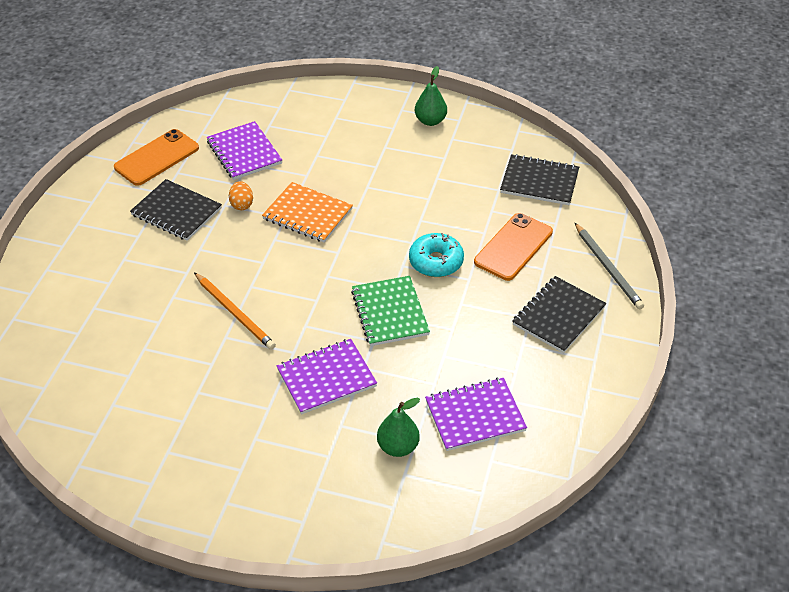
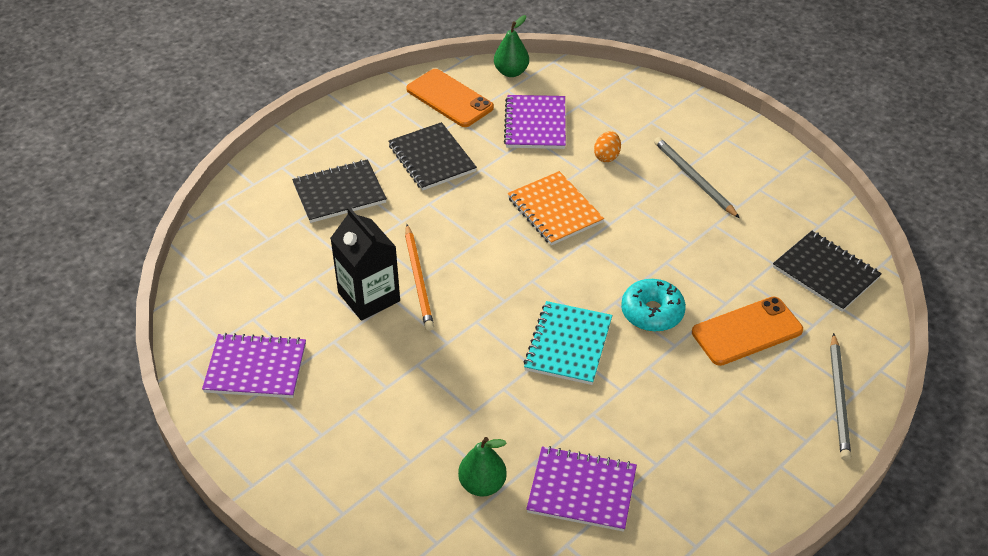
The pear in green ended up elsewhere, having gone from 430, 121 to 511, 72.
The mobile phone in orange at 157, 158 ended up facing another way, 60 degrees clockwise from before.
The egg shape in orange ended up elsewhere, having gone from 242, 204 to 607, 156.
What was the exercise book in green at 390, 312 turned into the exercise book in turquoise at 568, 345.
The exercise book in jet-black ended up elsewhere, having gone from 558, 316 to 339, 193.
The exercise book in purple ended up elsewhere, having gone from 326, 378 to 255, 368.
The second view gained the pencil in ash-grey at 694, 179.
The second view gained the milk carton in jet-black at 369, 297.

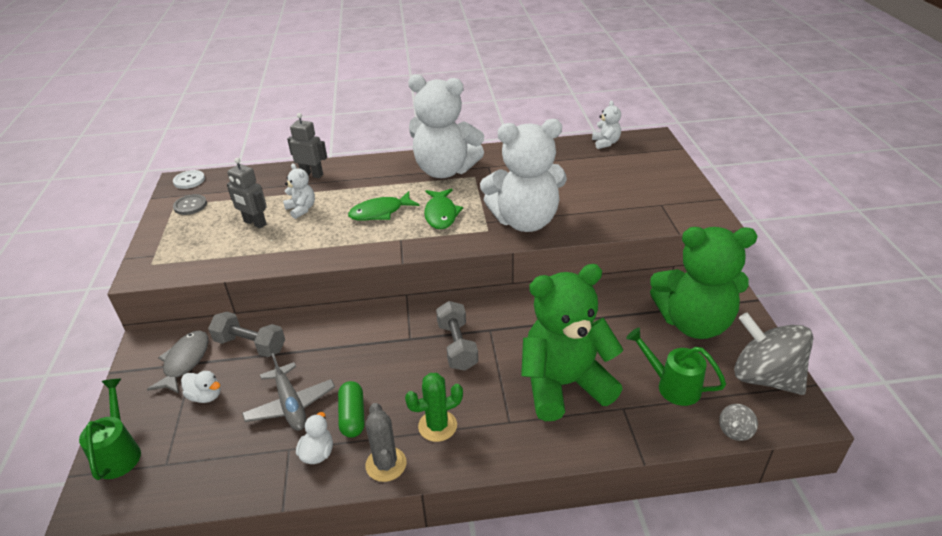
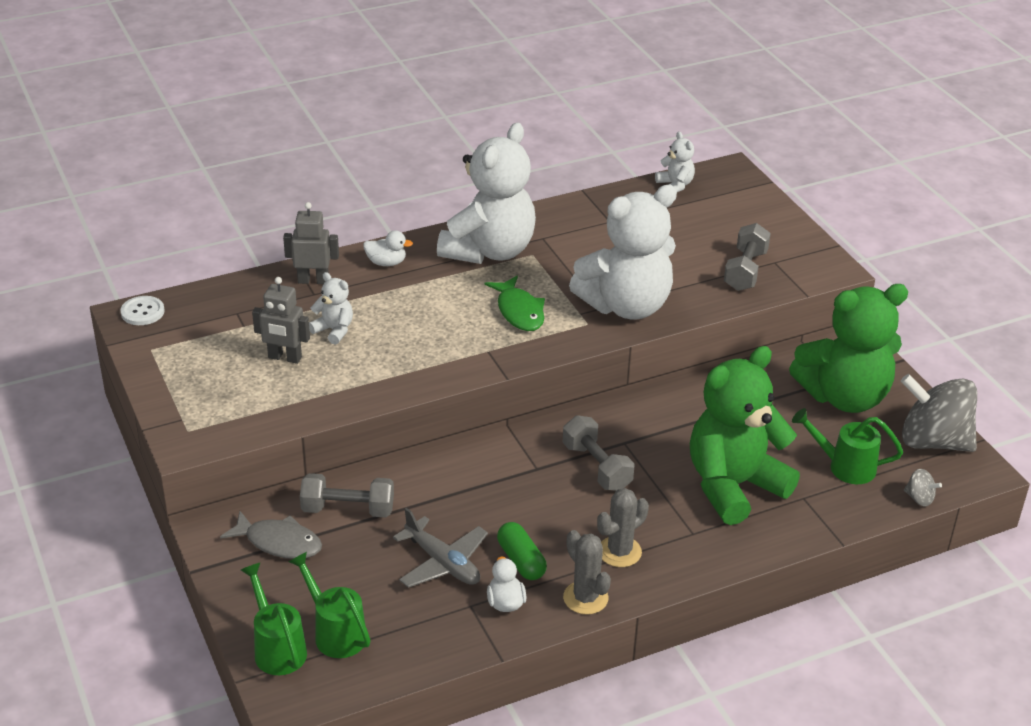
The teddy bear in snow-white at 445, 170 ended up facing another way, 60 degrees counterclockwise from before.
The second view lost the toy fish in green at 380, 212.
The second view lost the button in ash-grey at 190, 205.
The toy fish in ash-grey at 185, 362 ended up facing another way, 120 degrees clockwise from before.
The duck in snow-white ended up elsewhere, having gone from 205, 396 to 386, 263.
What was the saguaro cactus in green at 437, 426 turned into the saguaro cactus in ash-grey at 619, 552.
The whirligig in ash-grey at 735, 431 ended up facing another way, 75 degrees counterclockwise from before.
The second view gained the free weight in ash-grey at 745, 271.
The second view gained the watering can in green at 335, 632.

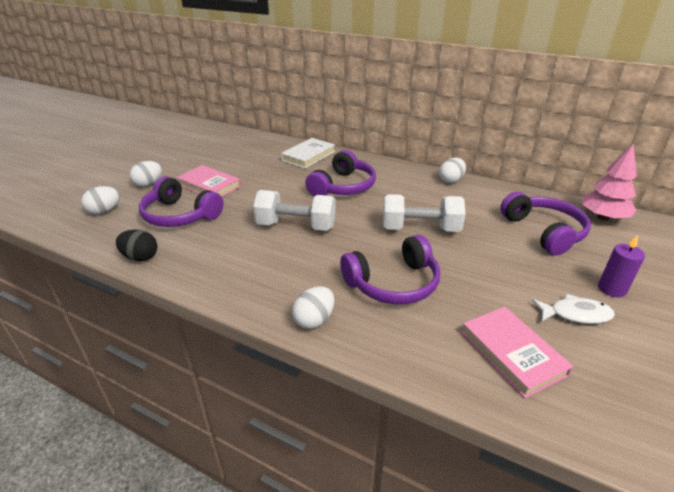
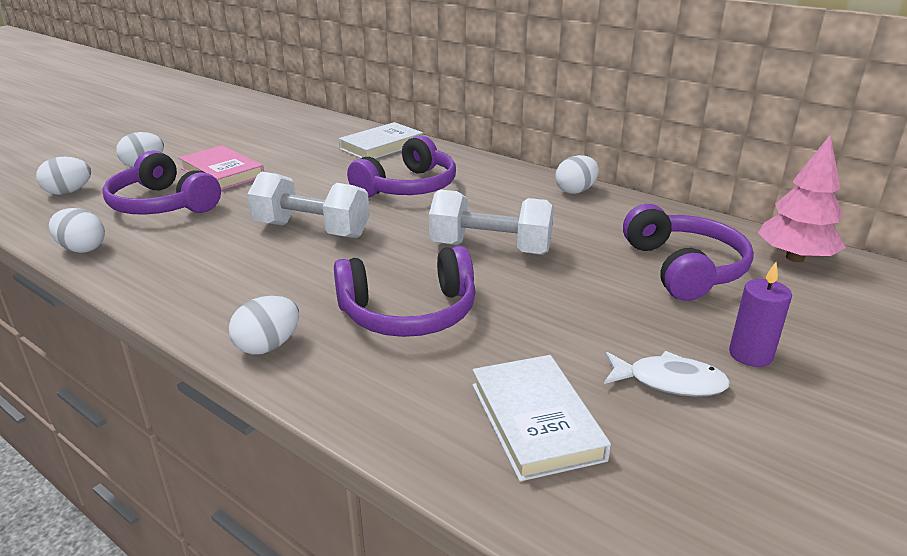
What was the egg shape in jet-black at 140, 257 turned into the egg shape in snow-white at 82, 249.
What was the hardback in rose-pink at 512, 353 turned into the hardback in snow-white at 536, 421.

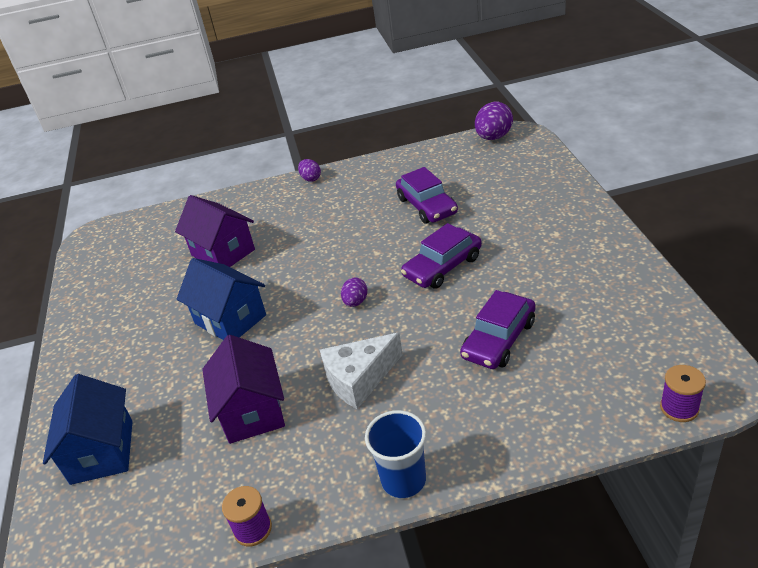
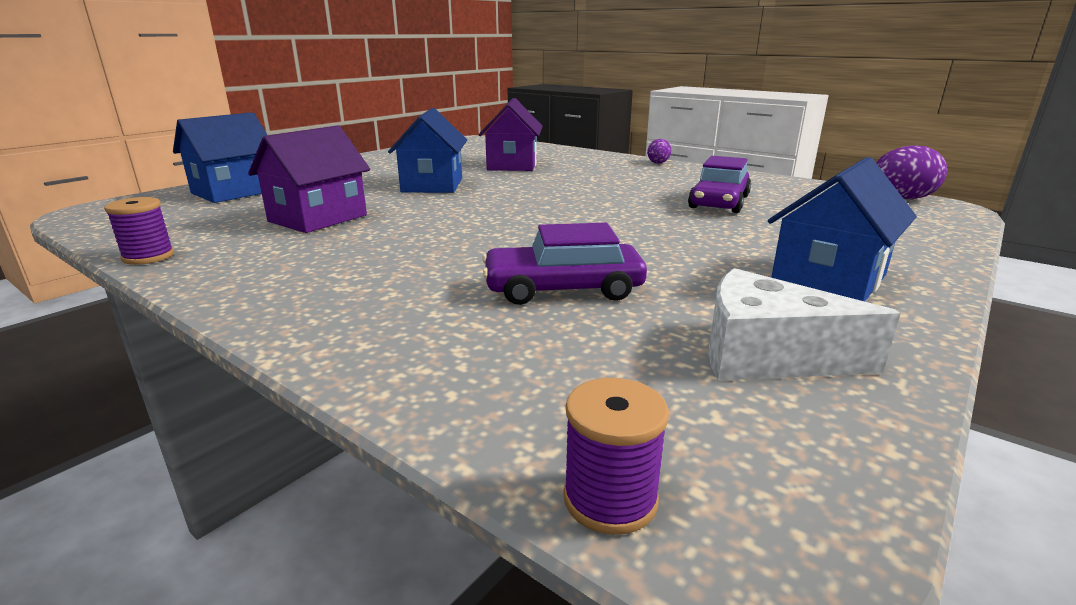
The second view lost the automobile in purple at 442, 266.
The second view lost the egg shape in purple at 355, 302.
The cheese wedge in snow-white ended up elsewhere, having gone from 359, 379 to 766, 355.
The second view lost the tumbler in blue at 403, 480.
The second view gained the cottage in blue at 828, 279.

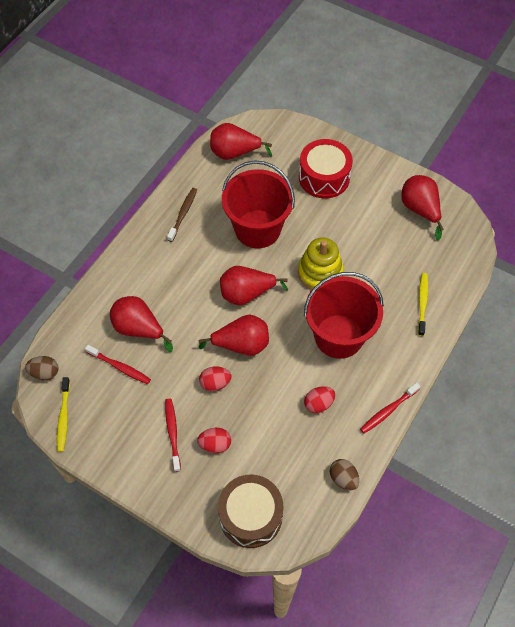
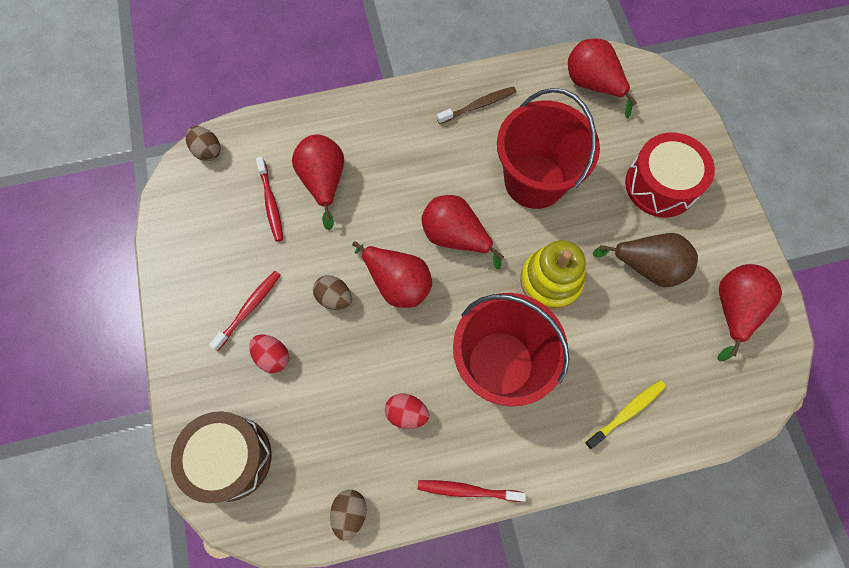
What was the egg shape in red at 215, 383 turned into the egg shape in dark brown at 334, 298.
The second view lost the tooth brush in bright yellow at 64, 417.
The second view gained the pear in dark brown at 647, 267.

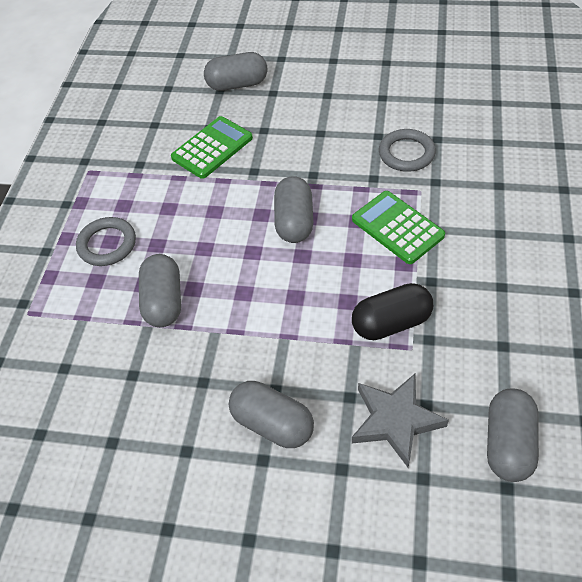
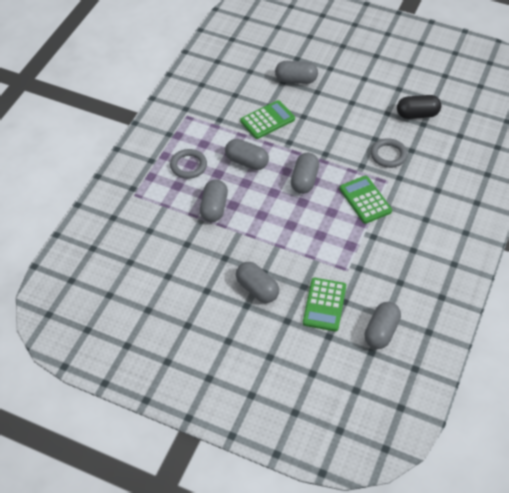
The capsule in jet-black ended up elsewhere, having gone from 391, 323 to 417, 114.
Where the star in ash-grey stood at 395, 420, the adding machine in green came to stand at 324, 305.
The second view gained the capsule in ash-grey at 246, 162.

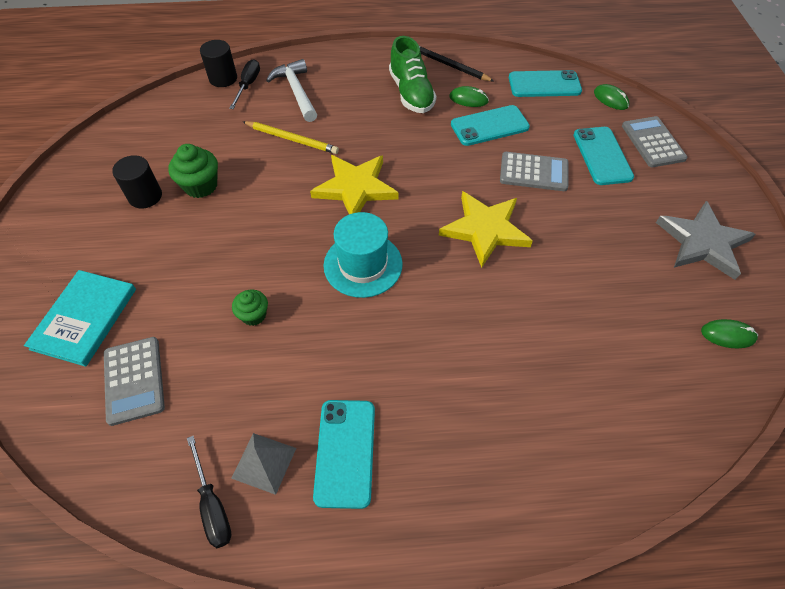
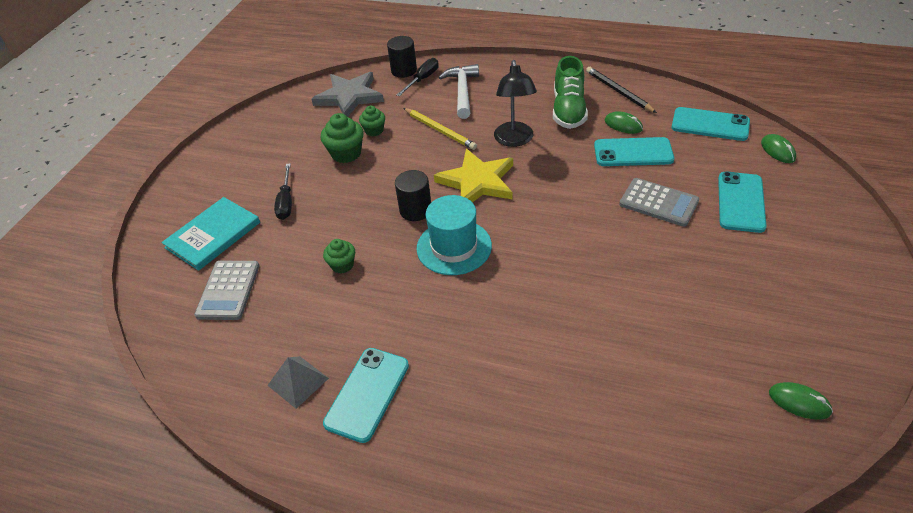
The second view lost the adding machine in ash-grey at 653, 142.
The cylinder shape in jet-black ended up elsewhere, having gone from 145, 196 to 415, 210.
The second view lost the star in bright yellow at 485, 230.
The star in ash-grey ended up elsewhere, having gone from 703, 243 to 349, 97.
The hand screwdriver in jet-black ended up elsewhere, having gone from 212, 505 to 286, 202.
The second view gained the desk lamp in jet-black at 514, 140.
The second view gained the fairy cake in green at 374, 130.

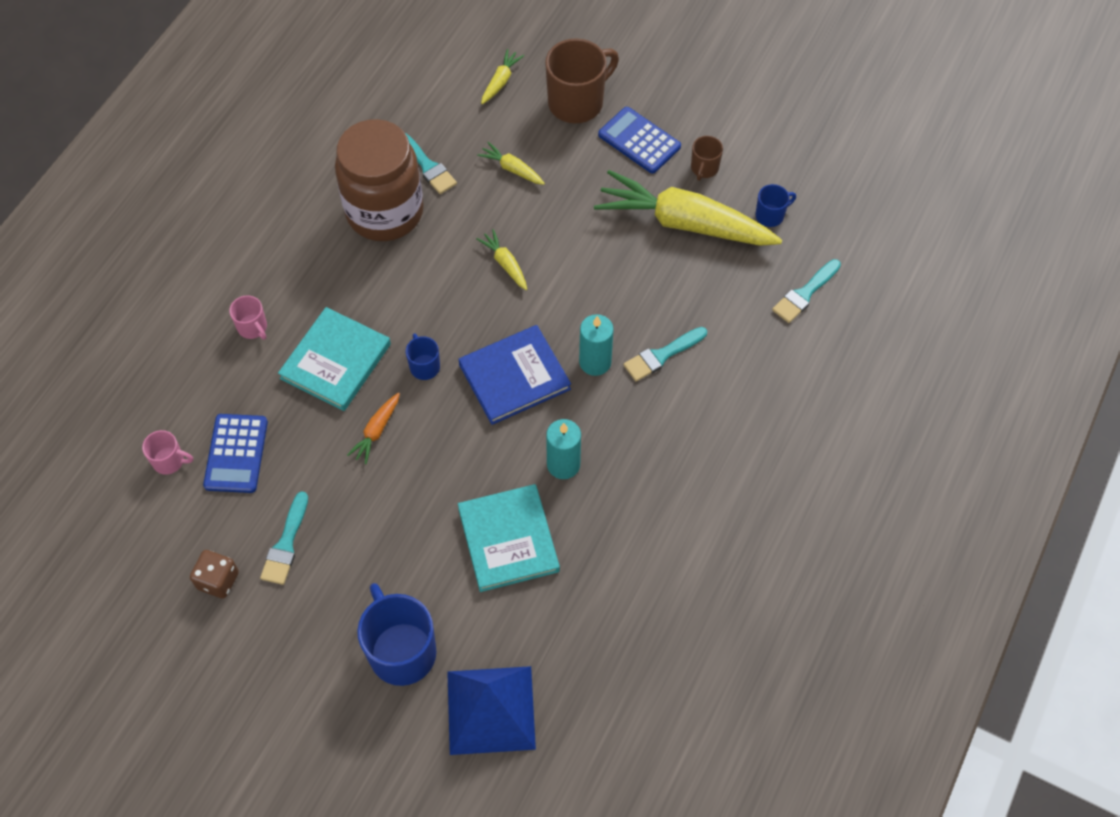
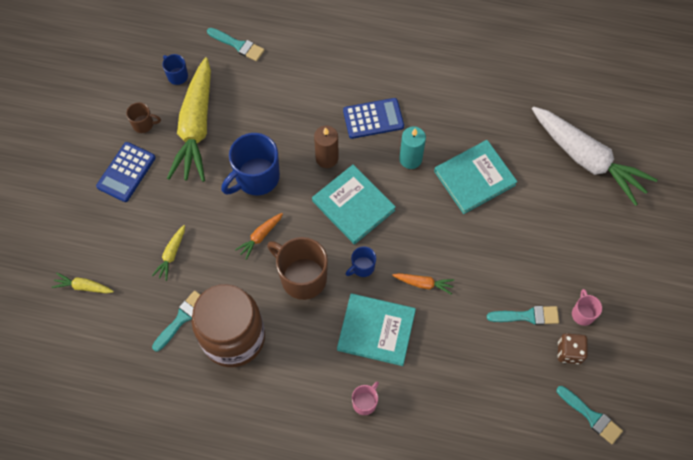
The coffee mug in dark brown ended up elsewhere, having gone from 577, 102 to 302, 277.
What was the carrot in bright yellow at 505, 263 turned into the carrot in orange at 260, 236.
What was the pillar candle in turquoise at 595, 362 turned into the pillar candle in dark brown at 327, 158.
What was the hardback in blue at 514, 377 turned into the hardback in turquoise at 353, 206.
The brush in turquoise ended up elsewhere, having gone from 662, 355 to 591, 416.
The adding machine in blue ended up elsewhere, having gone from 236, 454 to 373, 118.
The coffee mug in rose-pink ended up elsewhere, having gone from 169, 461 to 582, 313.
The coffee mug in blue ended up elsewhere, having gone from 401, 651 to 256, 178.
Where the solid pyramid in blue stood at 490, 709, the carrot in snow-white came to stand at 587, 159.

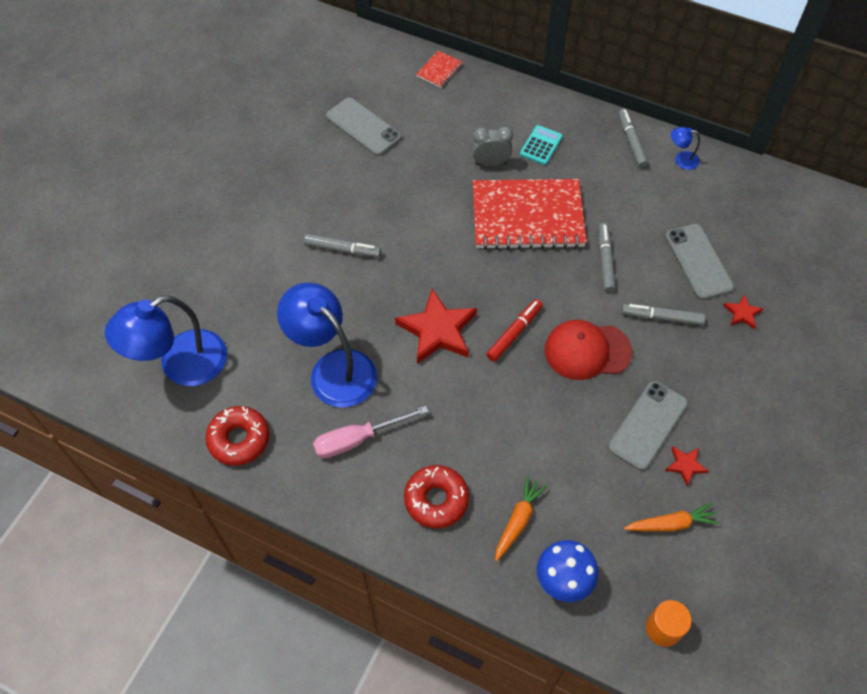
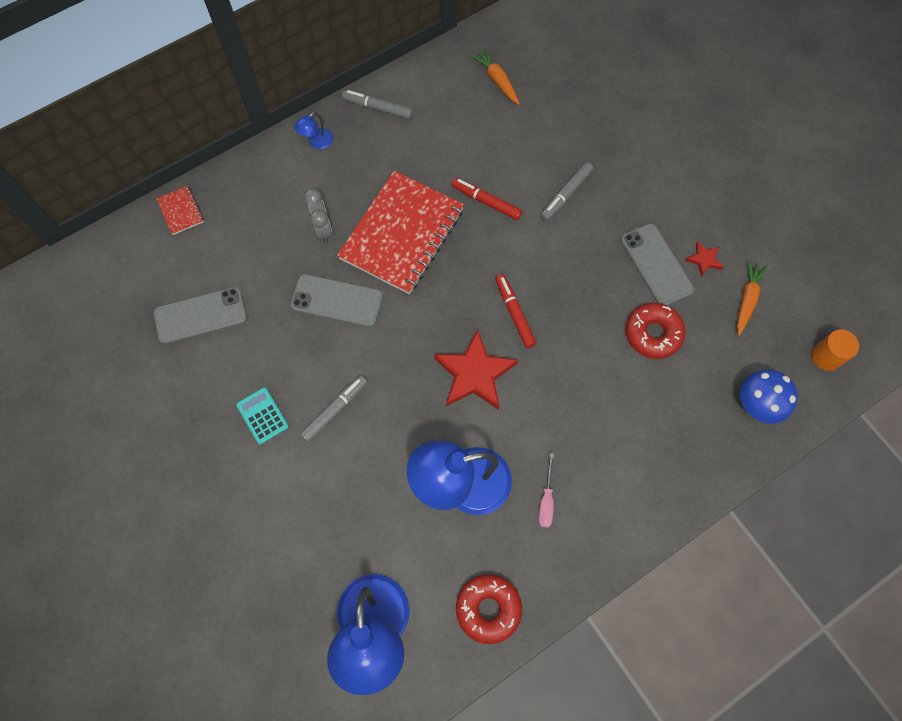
The adding machine in turquoise ended up elsewhere, having gone from 541, 145 to 262, 416.
The bedside clock in ash-grey at 490, 163 ended up facing another way, 135 degrees clockwise from before.
The desk lamp in blue ended up elsewhere, having gone from 681, 159 to 317, 142.
What was the marker pen in ash-grey at 605, 261 turned into the marker pen in red at 486, 202.
The mobile phone in ash-grey ended up elsewhere, having gone from 698, 261 to 337, 300.
The second view lost the star in red at 742, 313.
The second view lost the baseball cap in red at 587, 351.
The size of the hand screwdriver in rose-pink at 358, 439 changed by a factor of 0.62.
The doughnut in red ended up elsewhere, having gone from 436, 500 to 653, 334.
The carrot in orange ended up elsewhere, having gone from 518, 520 to 497, 80.

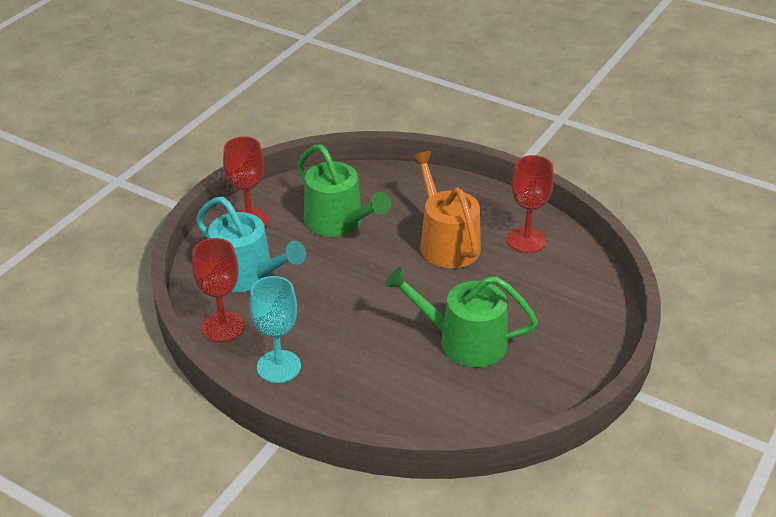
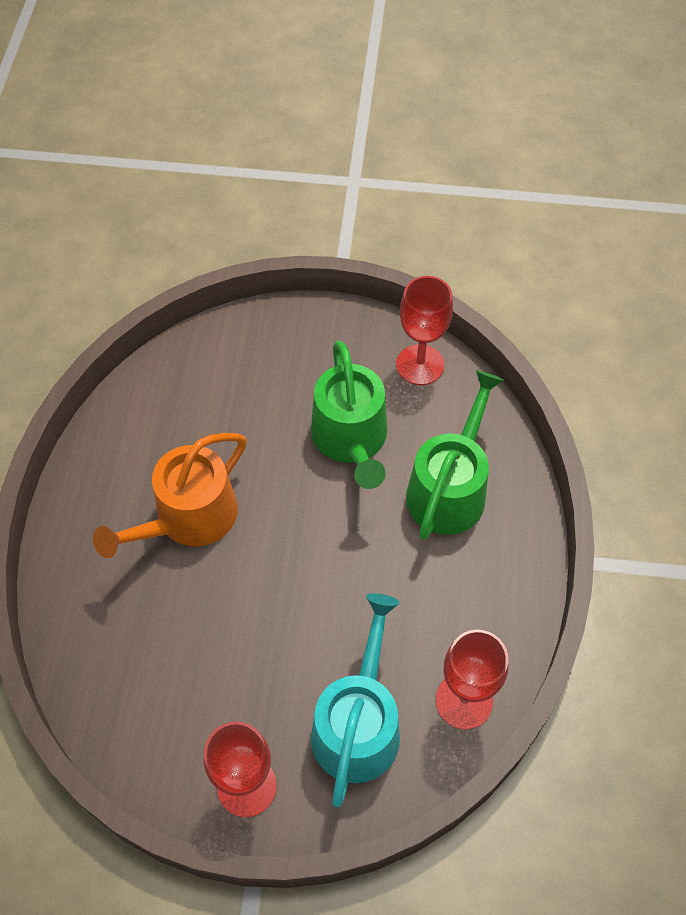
The watering can in green ended up elsewhere, having gone from 338, 222 to 449, 488.
The chalice in red ended up elsewhere, having gone from 526, 240 to 420, 365.
The second view lost the chalice in turquoise at 278, 366.

